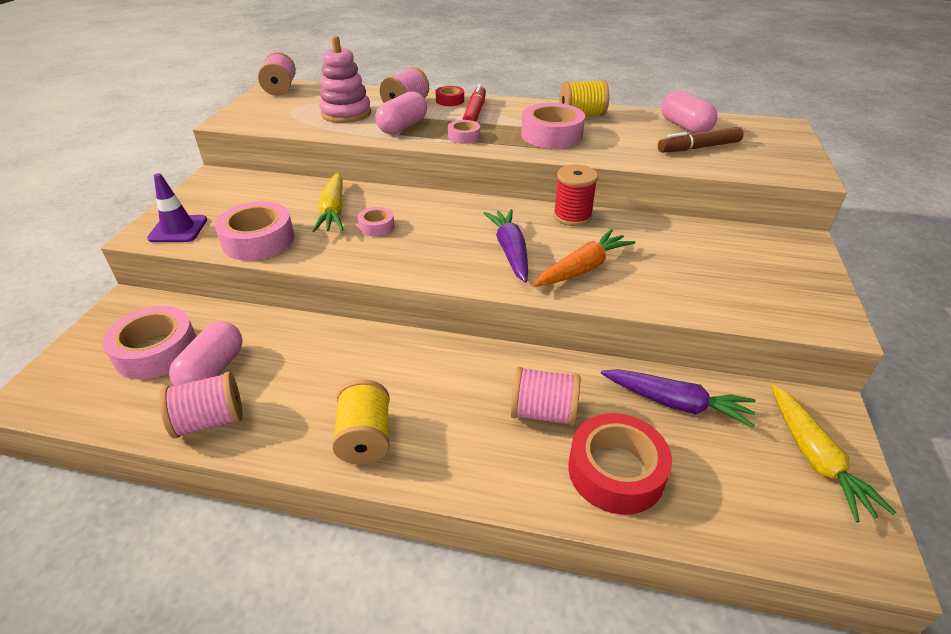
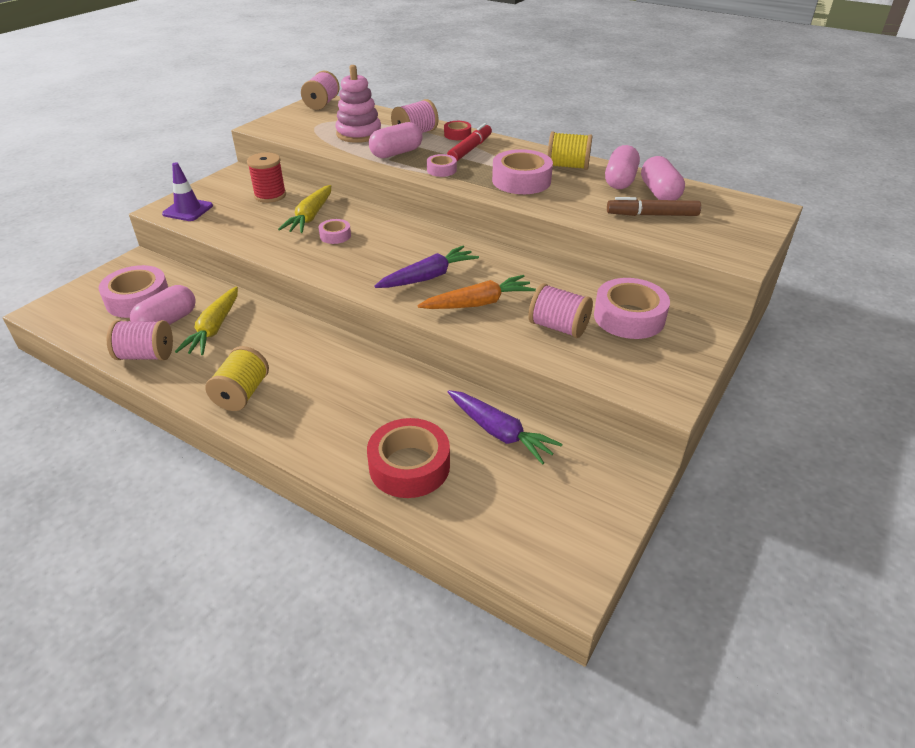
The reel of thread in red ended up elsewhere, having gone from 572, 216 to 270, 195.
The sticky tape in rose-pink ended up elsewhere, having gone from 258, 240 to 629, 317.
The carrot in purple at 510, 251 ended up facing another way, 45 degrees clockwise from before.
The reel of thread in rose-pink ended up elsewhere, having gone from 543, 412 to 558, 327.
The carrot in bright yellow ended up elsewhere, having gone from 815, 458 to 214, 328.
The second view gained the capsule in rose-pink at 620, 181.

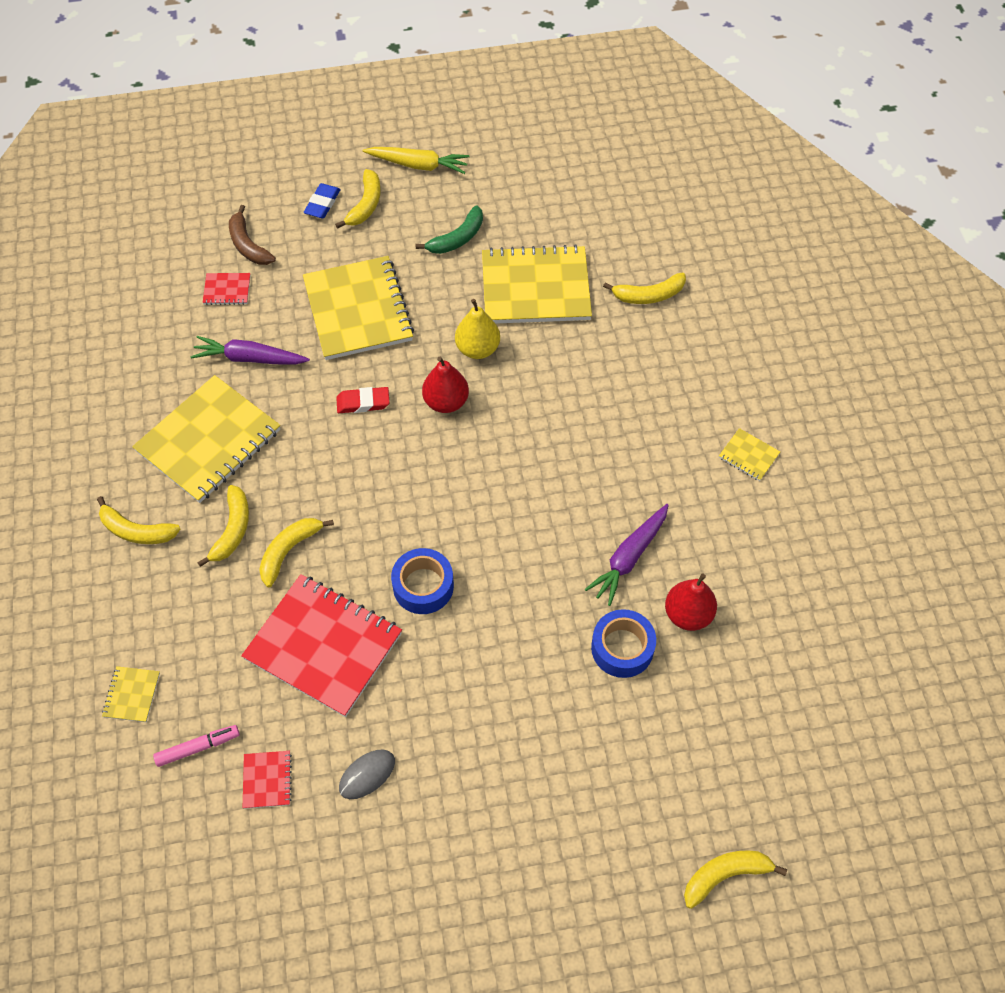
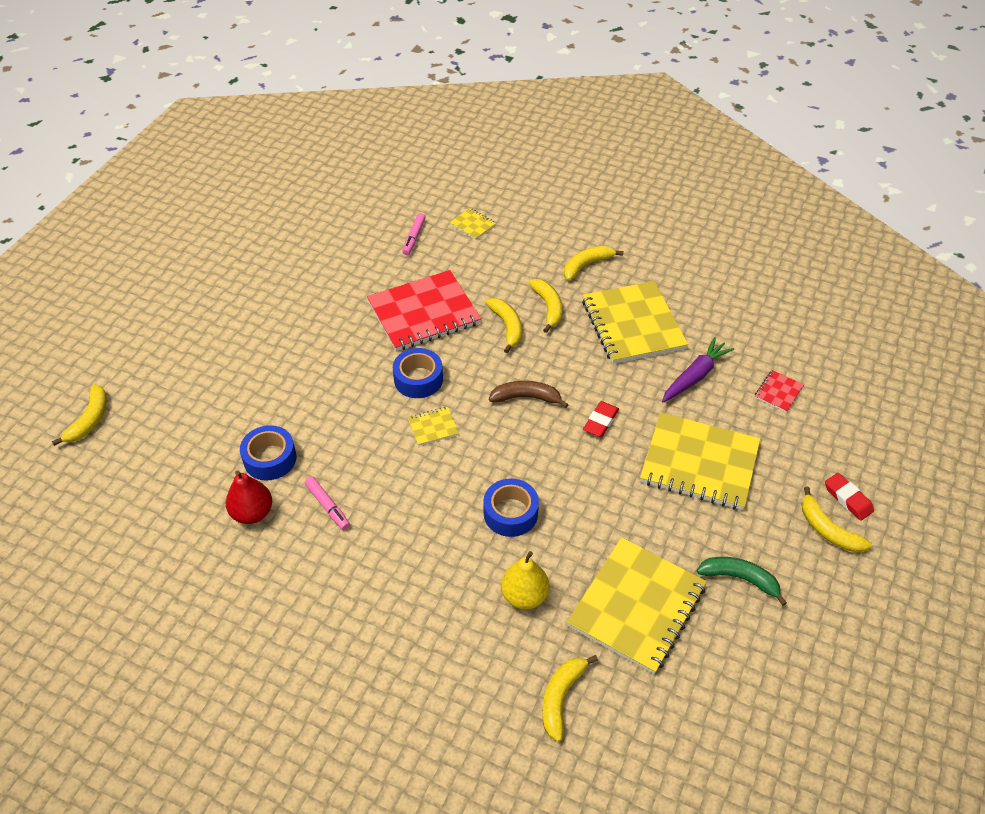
The second view lost the carrot in bright yellow at 418, 165.
What was the pencil eraser in blue at 322, 203 turned into the pencil eraser in red at 848, 499.
The banana fruit in dark brown ended up elsewhere, having gone from 248, 245 to 526, 397.
The banana fruit in green at 457, 238 ended up facing another way, 120 degrees clockwise from before.
The pear in bright yellow ended up elsewhere, having gone from 477, 349 to 524, 596.
The second view lost the pear in red at 446, 402.
The exercise book in bright yellow ended up elsewhere, having gone from 748, 456 to 433, 427.
The banana fruit in bright yellow at 232, 530 ended up facing another way, 150 degrees counterclockwise from before.
Where the carrot in purple stood at 629, 558, the marker pen in rose-pink came to stand at 327, 506.
The second view lost the PC mouse in ash-grey at 367, 775.
The second view lost the exercise book in red at 267, 780.
The second view gained the sticky tape in blue at 510, 513.

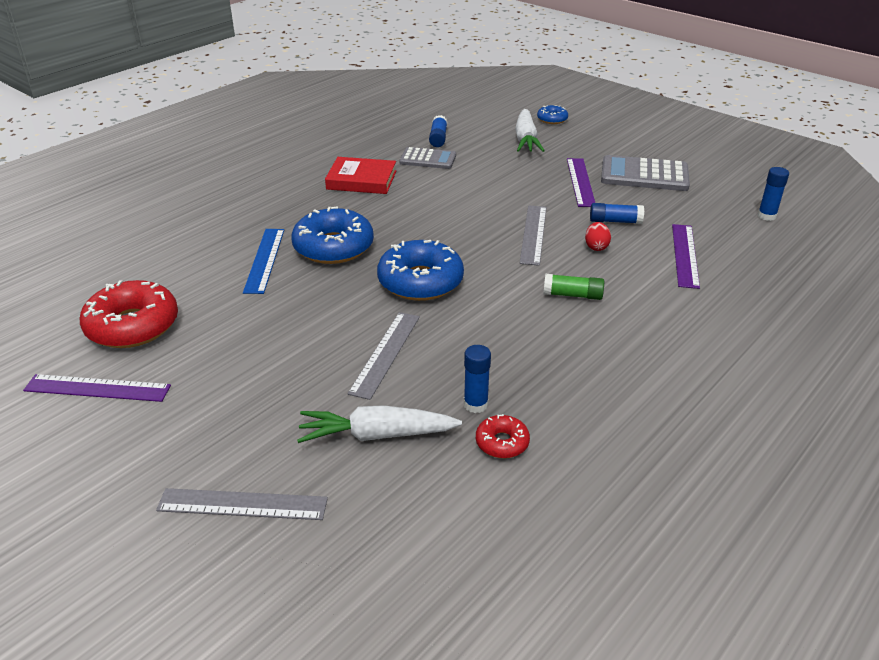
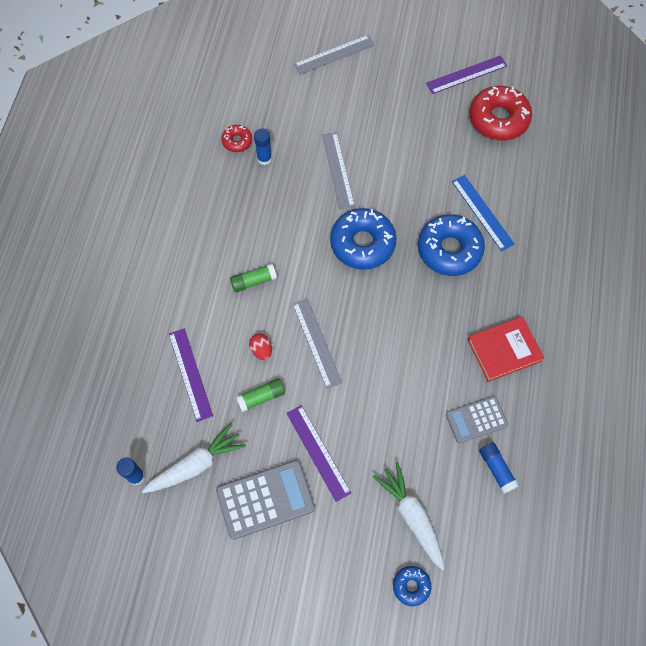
What was the stick of glue in blue at 615, 221 turned into the stick of glue in green at 261, 397.
The carrot in snow-white ended up elsewhere, having gone from 377, 435 to 196, 464.

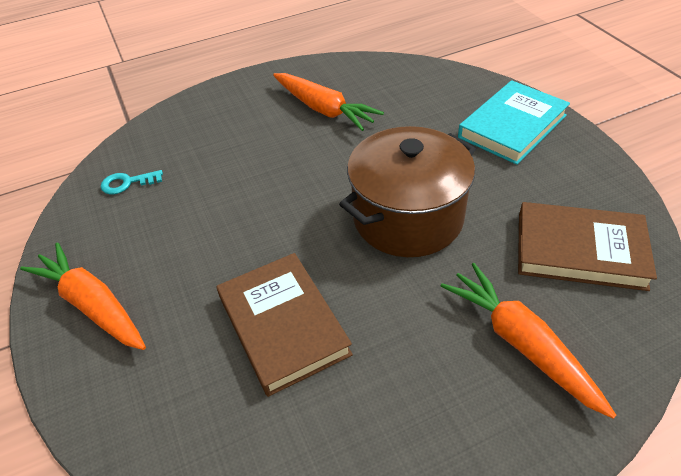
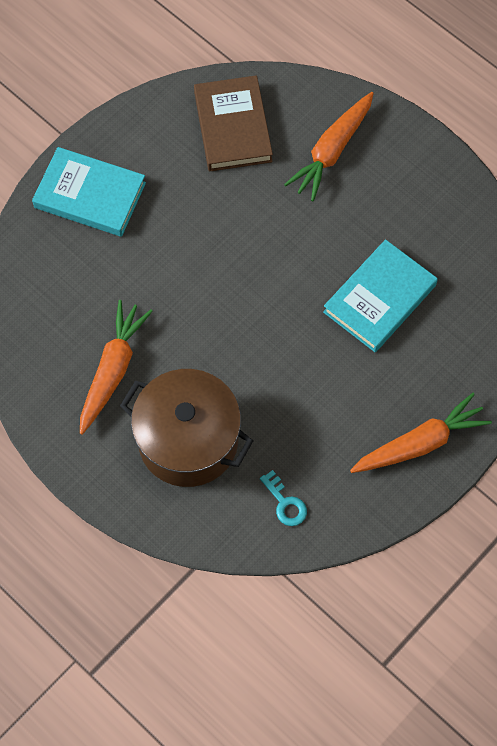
The cooking pot in dark brown ended up elsewhere, having gone from 408, 217 to 188, 441.
The carrot in orange at 92, 304 ended up facing another way, 135 degrees counterclockwise from before.
What was the hardback in dark brown at 283, 325 turned into the hardback in turquoise at 379, 299.

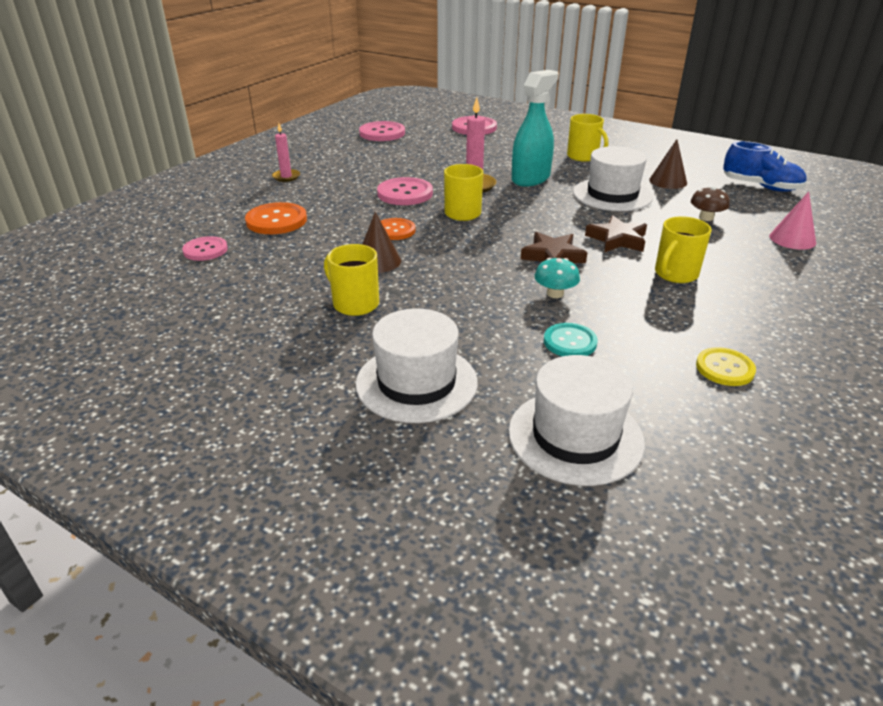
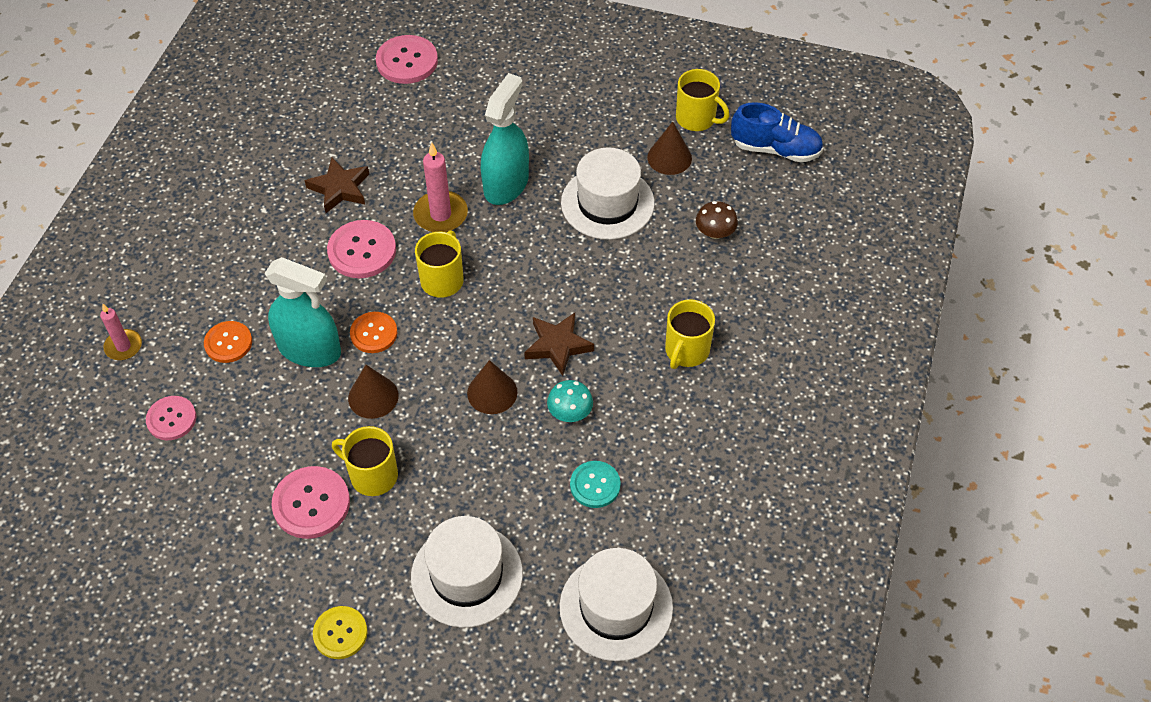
The coffee mug in bright yellow ended up elsewhere, having gone from 583, 156 to 696, 118.
The button in rose-pink ended up elsewhere, having gone from 382, 133 to 311, 504.
The pillar candle in rose-pink ended up elsewhere, having gone from 286, 177 to 123, 346.
The second view lost the cone in rose-pink at 792, 239.
The size of the button in orange at 276, 221 changed by a factor of 0.66.
The star in dark brown ended up elsewhere, having gone from 617, 239 to 340, 188.
The button in bright yellow ended up elsewhere, having gone from 724, 368 to 340, 633.
The second view gained the spray bottle in turquoise at 309, 349.
The second view gained the cone in dark brown at 492, 392.

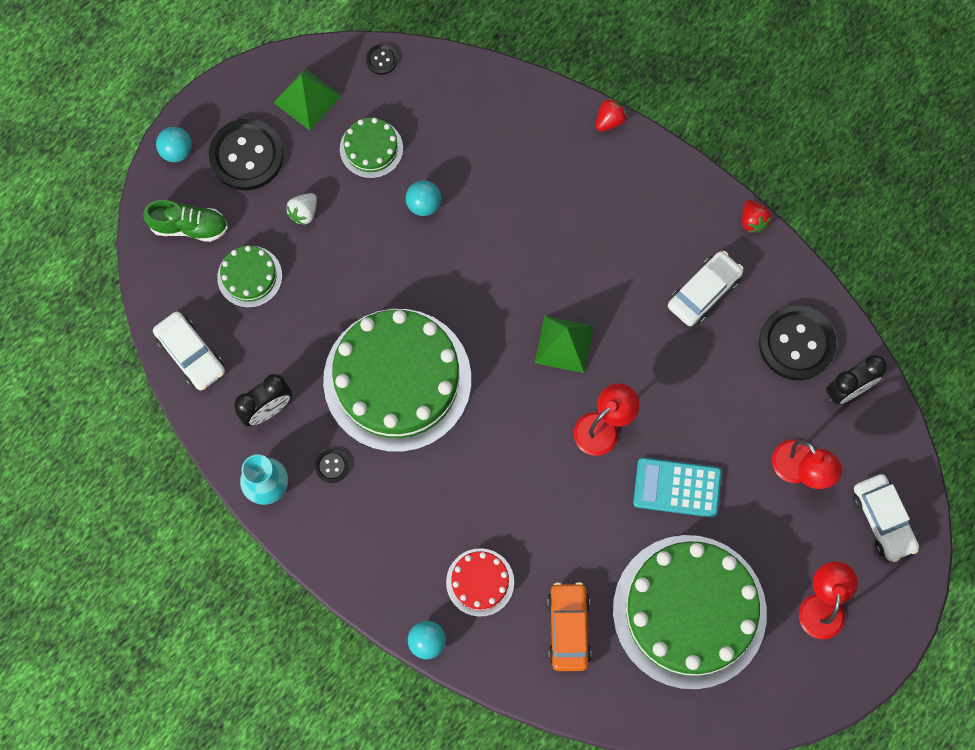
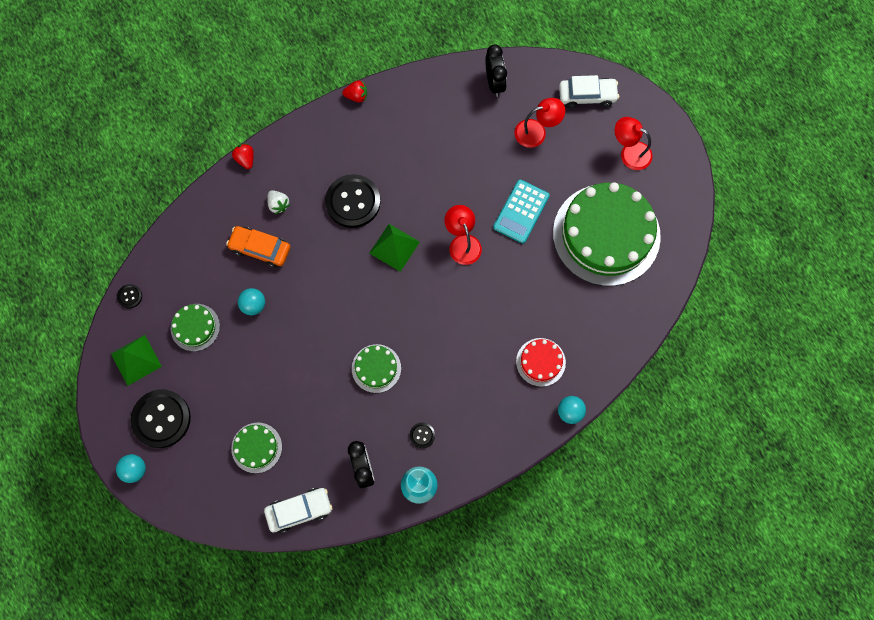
The toy strawberry in snow-white ended up elsewhere, having gone from 304, 213 to 278, 205.
The second view lost the lace-up shoe in green at 189, 227.
The second view lost the automobile in snow-white at 703, 292.
The button in jet-black ended up elsewhere, having gone from 796, 344 to 353, 202.
The size of the cake in green at 397, 380 changed by a factor of 0.45.
The automobile in orange ended up elsewhere, having gone from 568, 628 to 260, 249.

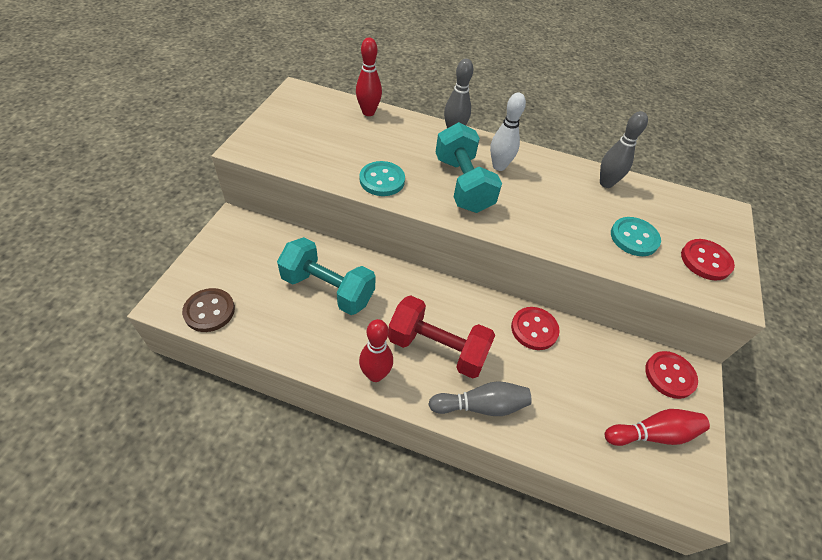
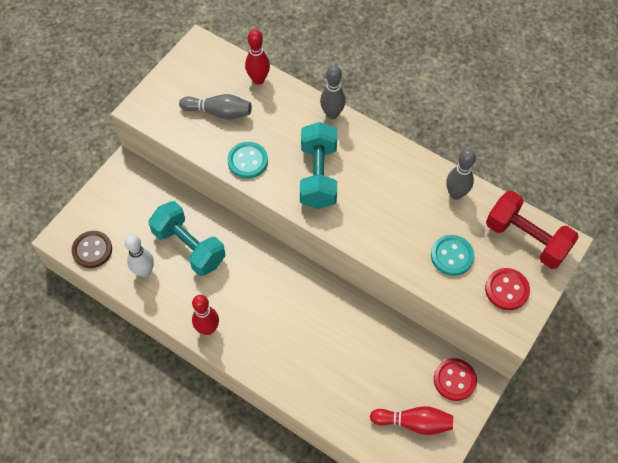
The tenpin in snow-white ended up elsewhere, having gone from 499, 166 to 144, 271.
The free weight in red ended up elsewhere, having gone from 437, 348 to 526, 239.
The second view lost the button in red at 534, 329.
The tenpin in ash-grey ended up elsewhere, having gone from 481, 406 to 219, 112.

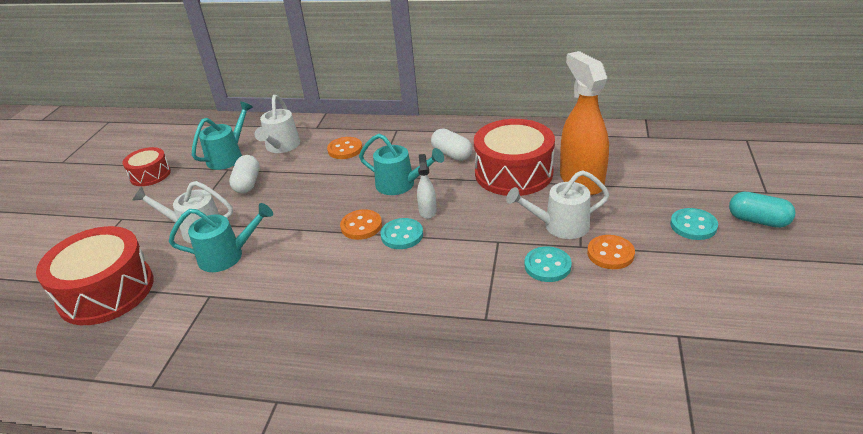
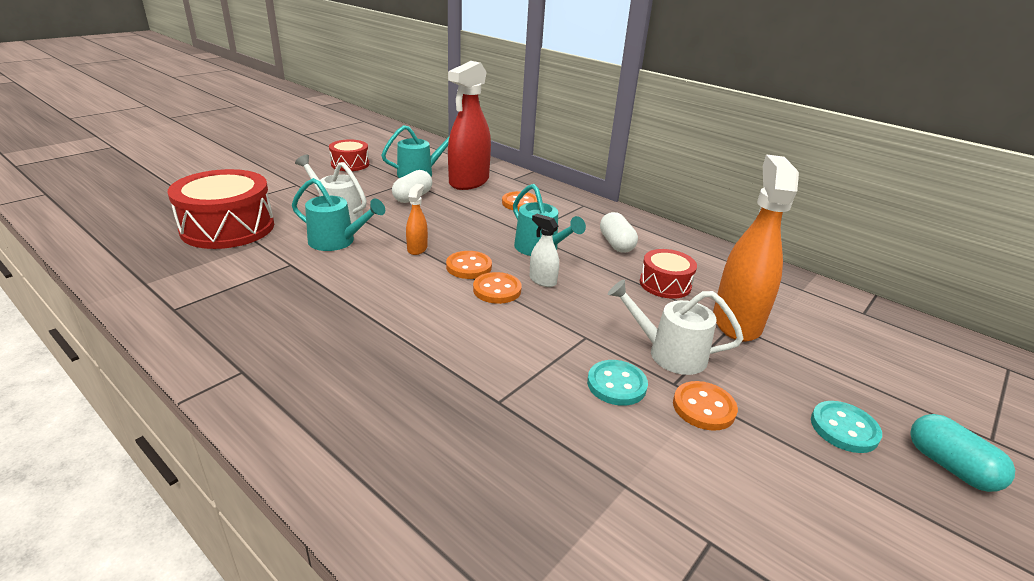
Where the watering can in snow-white stood at 281, 147, the spray bottle in red came to stand at 469, 182.
The size of the drum in red at 513, 173 changed by a factor of 0.55.
The spray bottle in snow-white at 427, 211 ended up facing another way, 75 degrees counterclockwise from before.
What was the button in turquoise at 402, 235 turned into the button in orange at 497, 290.
The second view gained the spray bottle in orange at 417, 248.

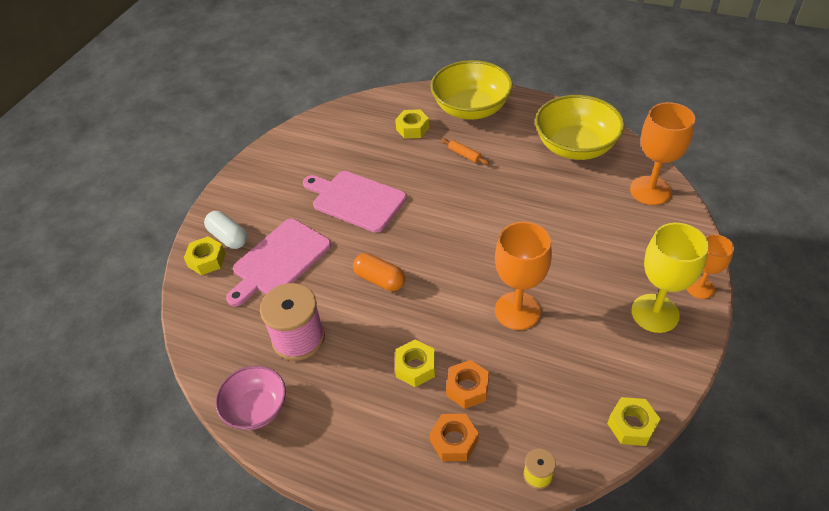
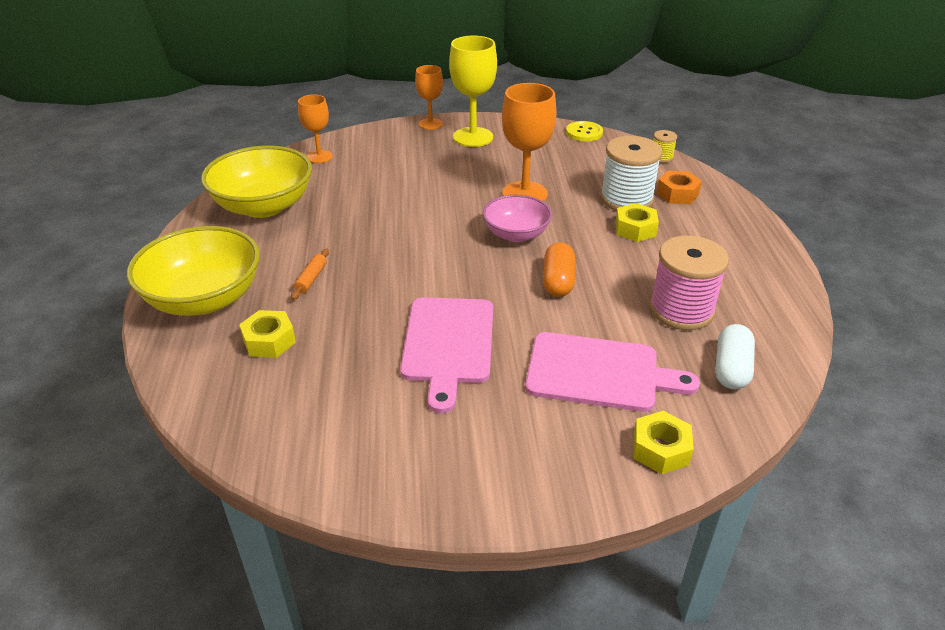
The size of the chalice in orange at 650, 190 changed by a factor of 0.61.
The capsule in snow-white ended up elsewhere, having gone from 228, 237 to 731, 369.
Where the hexagon nut in orange stood at 467, 388, the reel of thread in snow-white came to stand at 626, 199.
The bowl in rose-pink ended up elsewhere, having gone from 256, 408 to 516, 234.
Where the hexagon nut in bright yellow stood at 631, 425, the button in bright yellow came to stand at 584, 133.

